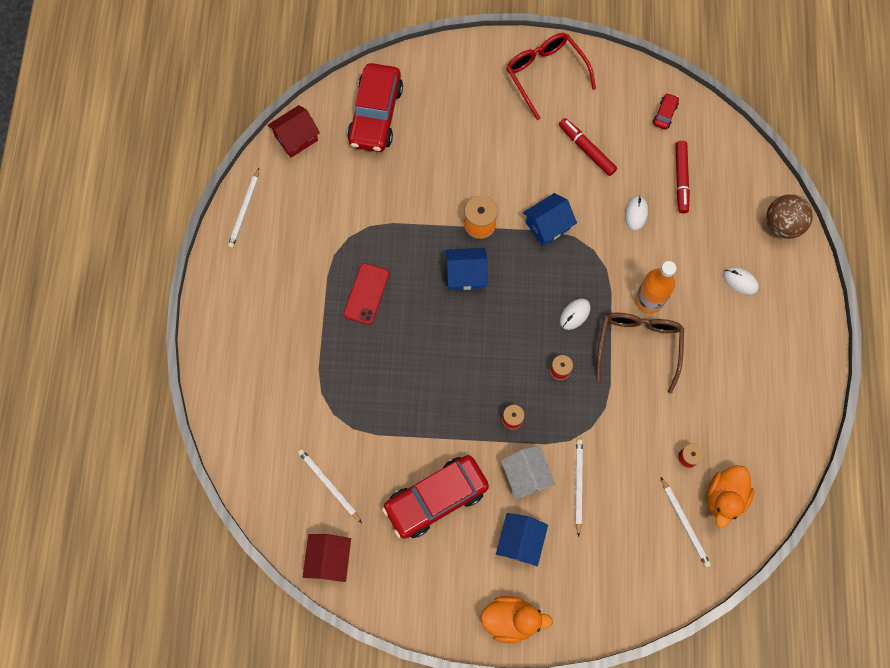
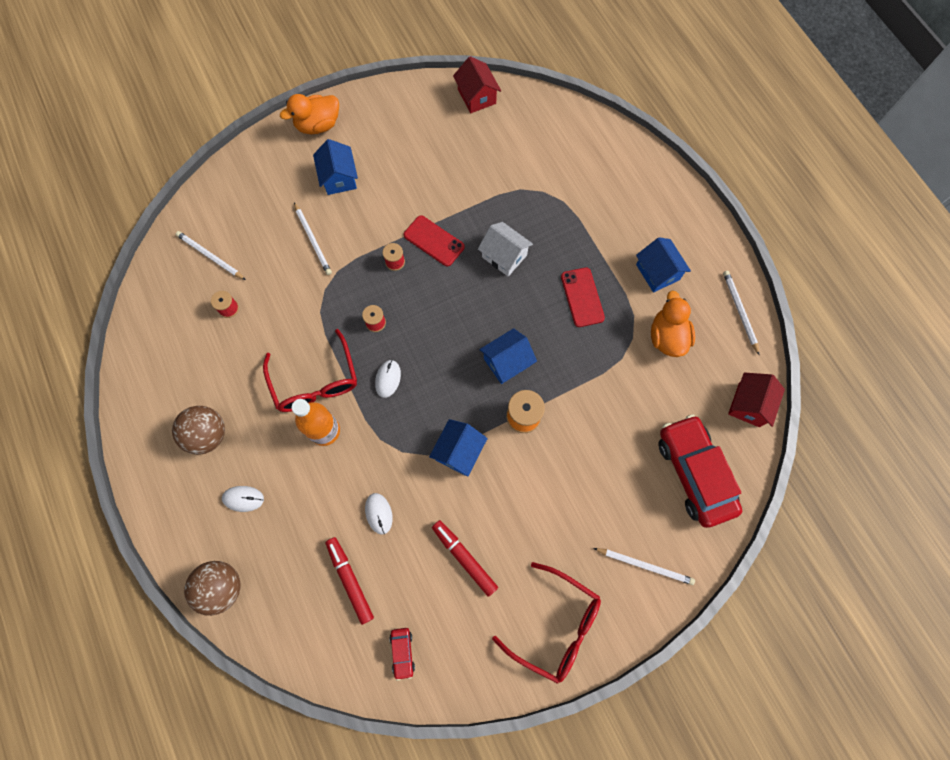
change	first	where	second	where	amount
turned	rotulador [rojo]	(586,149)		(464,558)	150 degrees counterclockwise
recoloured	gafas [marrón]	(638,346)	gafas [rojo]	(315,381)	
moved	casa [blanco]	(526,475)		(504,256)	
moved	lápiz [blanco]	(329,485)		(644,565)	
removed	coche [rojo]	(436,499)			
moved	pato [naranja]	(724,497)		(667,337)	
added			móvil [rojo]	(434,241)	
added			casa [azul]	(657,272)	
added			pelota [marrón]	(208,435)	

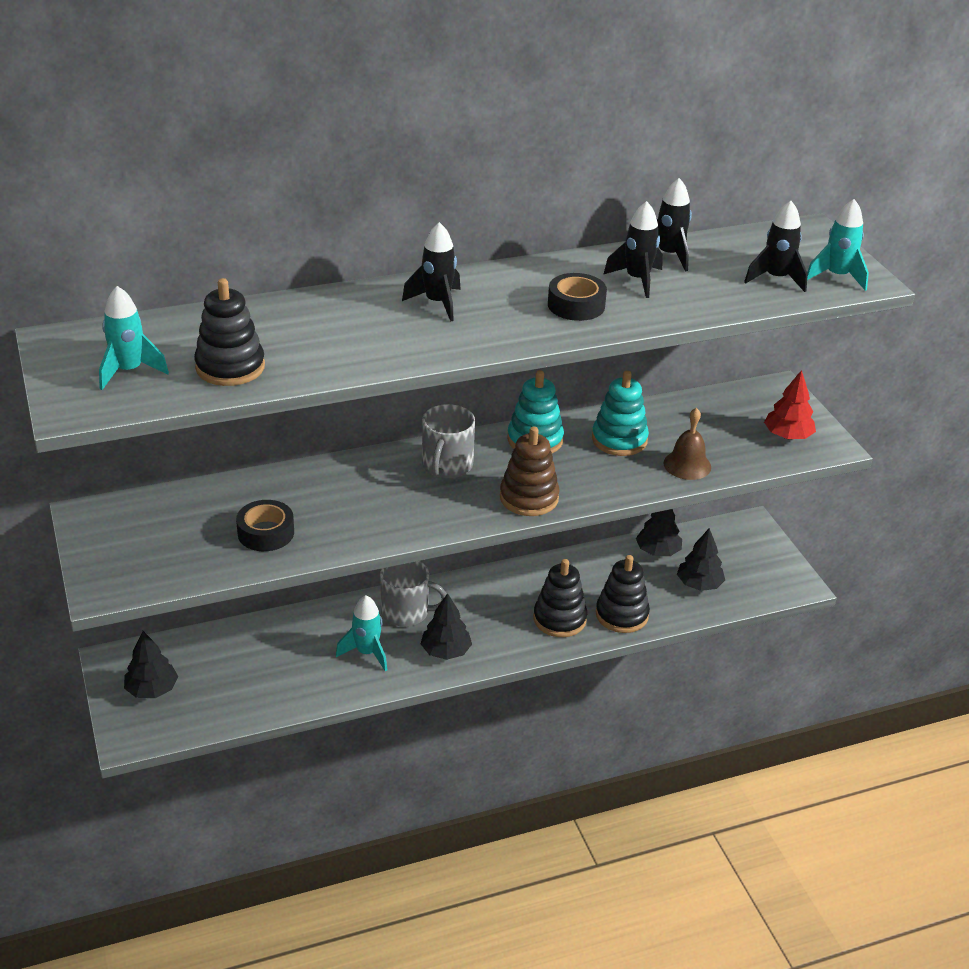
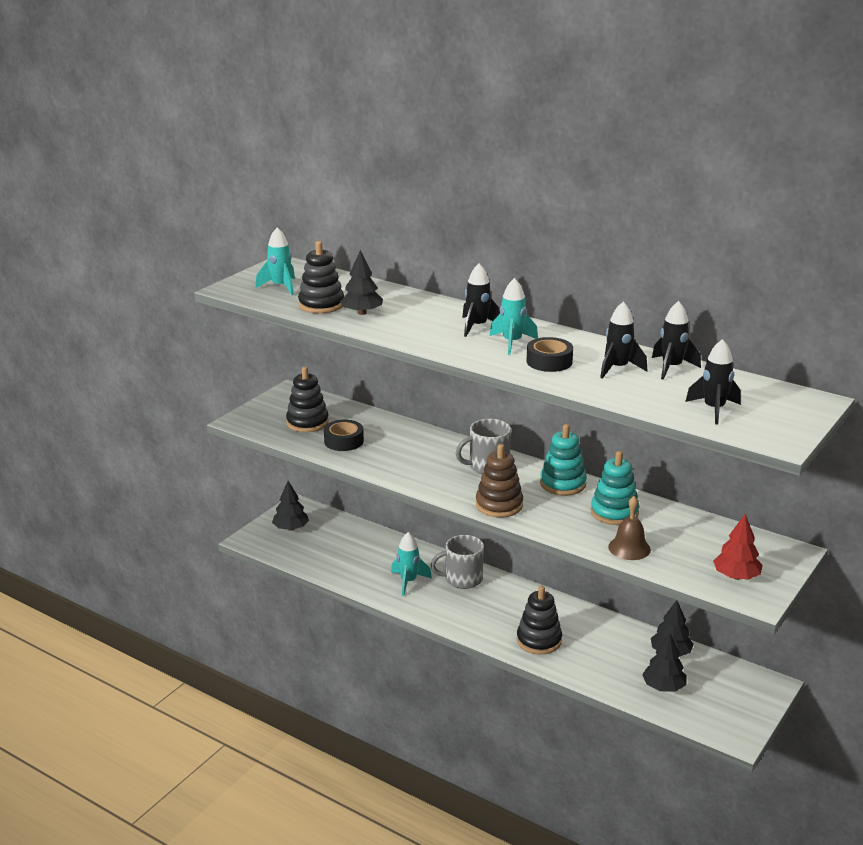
change	first	where	second	where	amount
moved	cohete [turquesa]	(837,277)		(512,343)	
moved	juguete apilable [negro]	(621,615)		(307,422)	
turned	taza [gris]	(406,612)		(462,579)	105 degrees clockwise
moved	árbol [negro]	(446,651)		(362,313)	

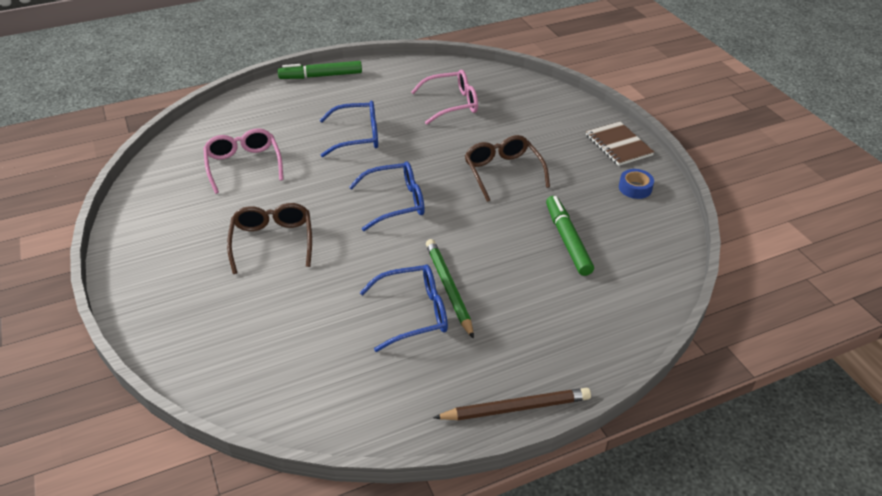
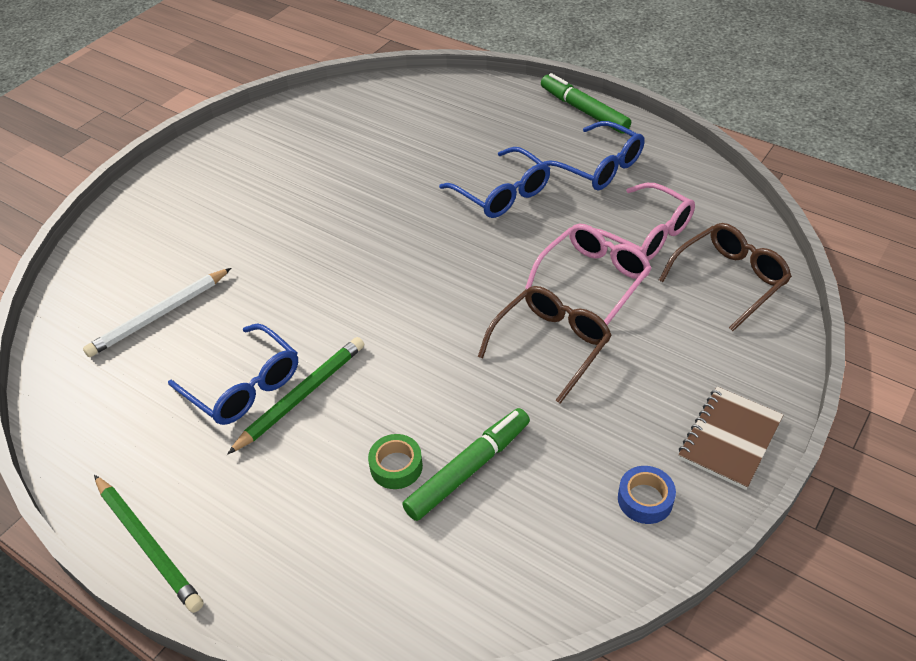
change	first	where	second	where	amount
moved	gafas [rosa]	(244,165)		(594,278)	
moved	gafas [azul]	(396,202)		(599,167)	
moved	gafas [marrón]	(272,241)		(729,280)	
recoloured	lápiz [marrón]	(516,408)	lápiz [verde]	(148,545)	
added			lápiz [blanco]	(158,315)	
added			cinta adhesiva [verde]	(396,466)	

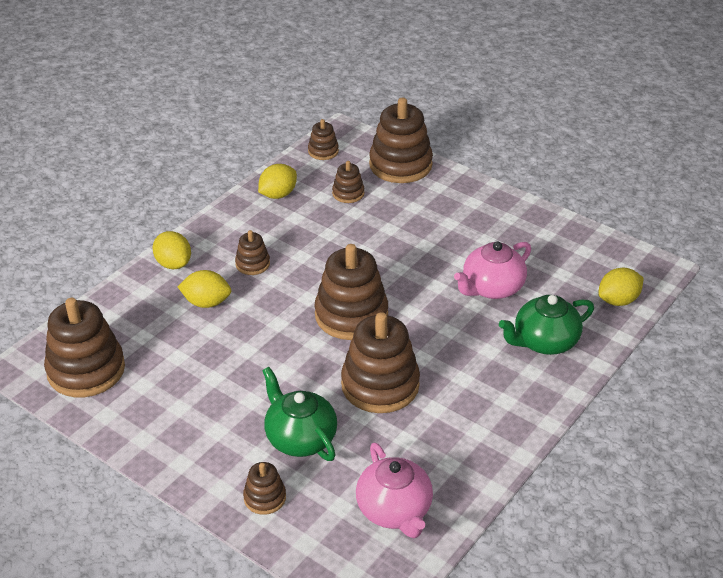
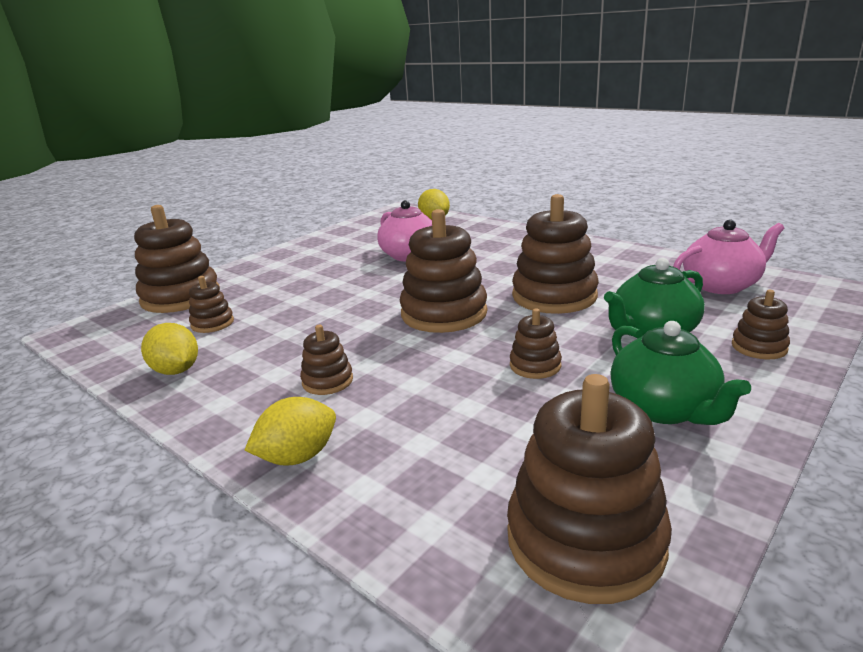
change	first	where	second	where	amount
moved	juguete apilable [marrón]	(323,151)		(535,365)	
removed	limón [amarillo]	(206,302)			
moved	tetera [verde]	(544,342)		(664,409)	

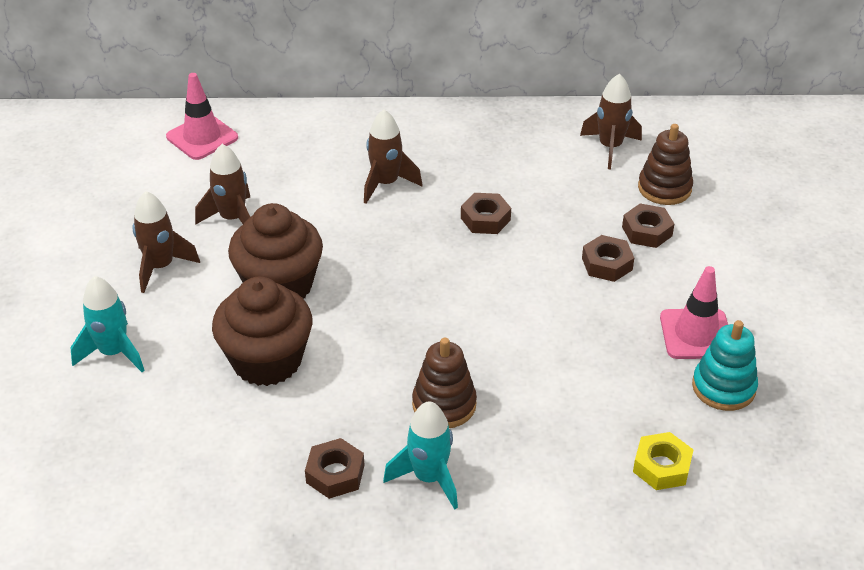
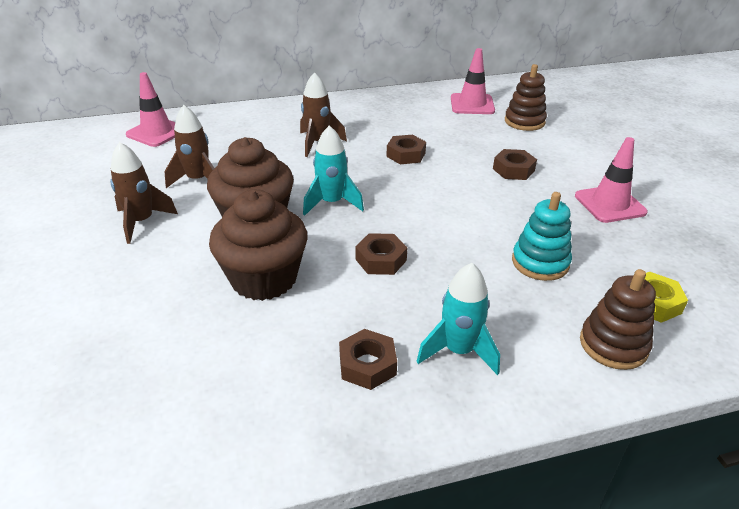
change	first	where	second	where	amount
replaced	cohete [marrón]	(610,147)	cono de tráfico [rosa]	(472,104)	
moved	tuerca [marrón]	(647,231)		(381,260)	
moved	cohete [turquesa]	(114,353)		(332,203)	
moved	juguete apilable [turquesa]	(723,387)		(540,262)	
moved	juguete apilable [marrón]	(444,404)		(613,345)	

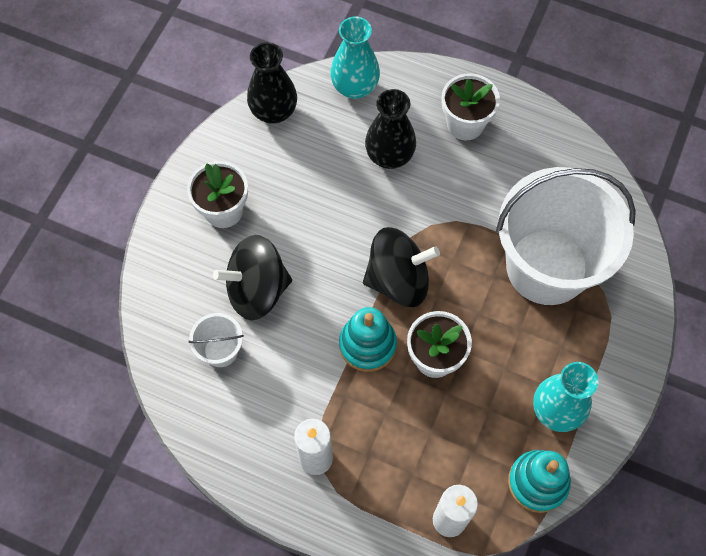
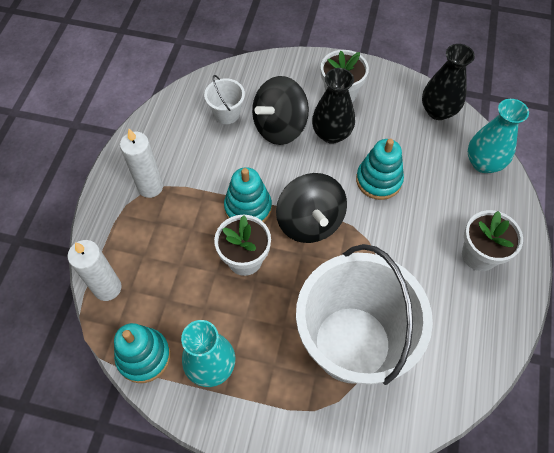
change	first	where	second	where	amount
moved	florero [negro]	(389,156)		(331,134)	
turned	peonza [negro]	(257,290)		(279,127)	105 degrees counterclockwise
added			juguete apilable [turquesa]	(378,180)	

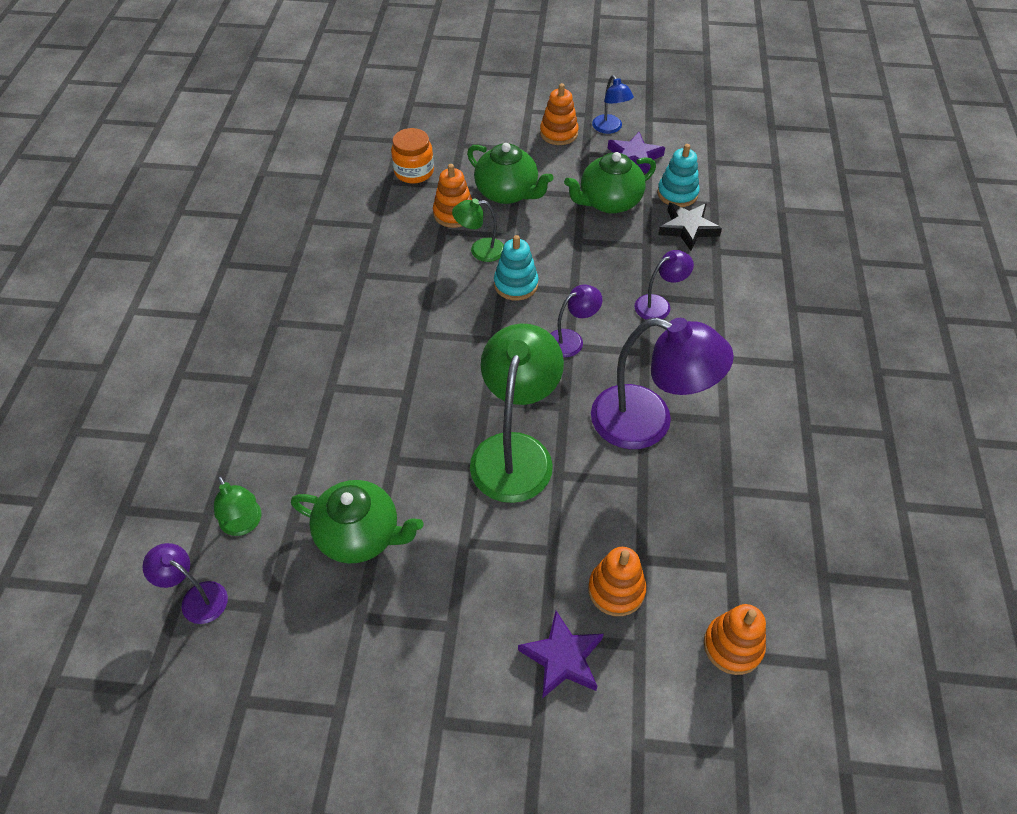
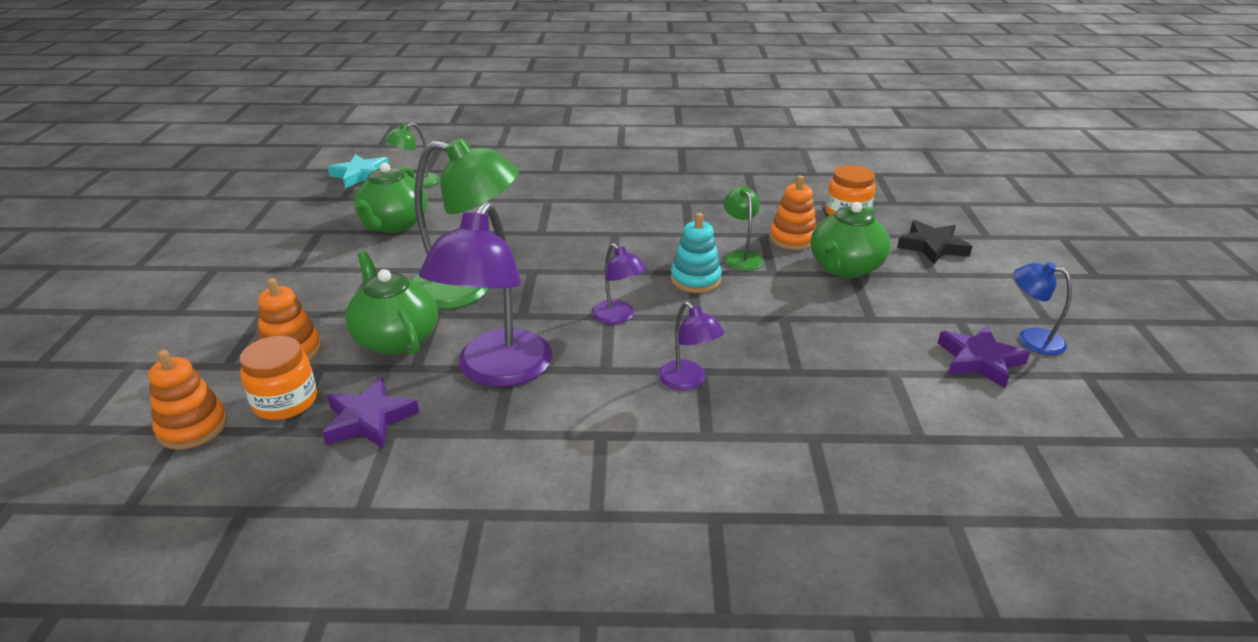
change	first	where	second	where	amount
turned	lámpara [azul]	(610,128)		(1031,339)	60 degrees clockwise
removed	juguete apilable [naranja]	(559,133)			
removed	juguete apilable [turquesa]	(677,194)			
moved	tetera [verde]	(609,202)		(396,339)	
moved	estrella [negro]	(688,228)		(932,246)	
replaced	lámpara [morado]	(197,597)	estrella [turquesa]	(360,175)	
moved	estrella [morado]	(562,658)		(369,419)	
added			tarro [naranja]	(285,402)	

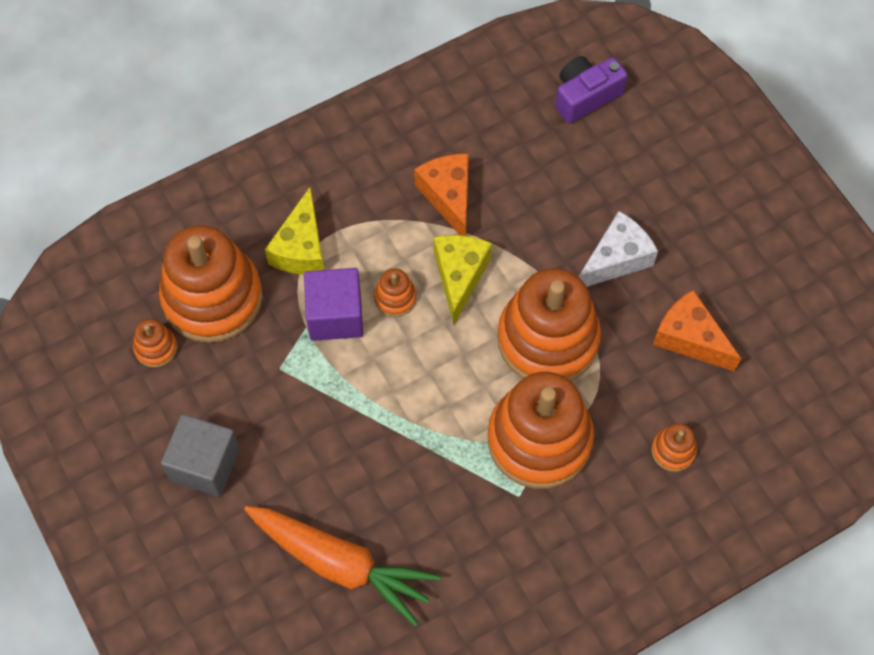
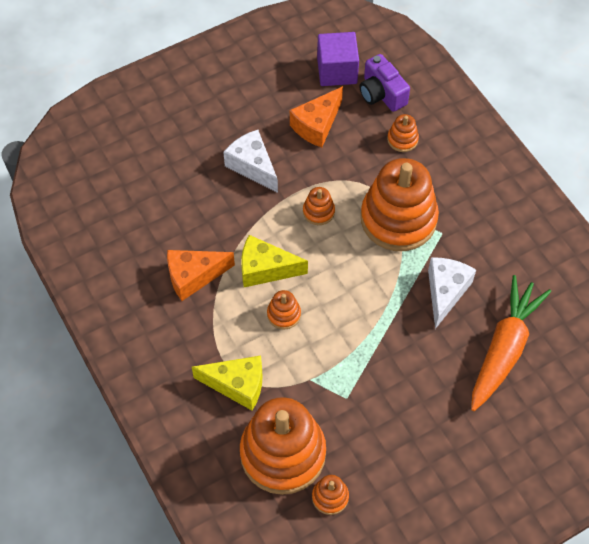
change	first	where	second	where	amount
moved	cámara [morado]	(585,96)		(381,94)	
moved	cubo [morado]	(335,315)		(337,71)	
resized	juguete apilable [naranja]	(547,339)		(318,212)	x0.42
removed	cubo [gris]	(205,464)			
added			queso [blanco]	(445,292)	

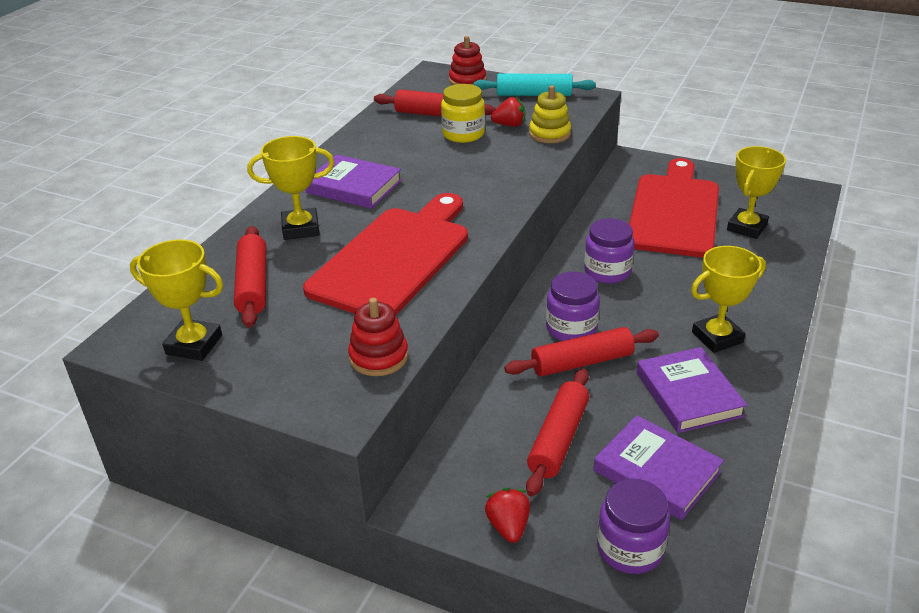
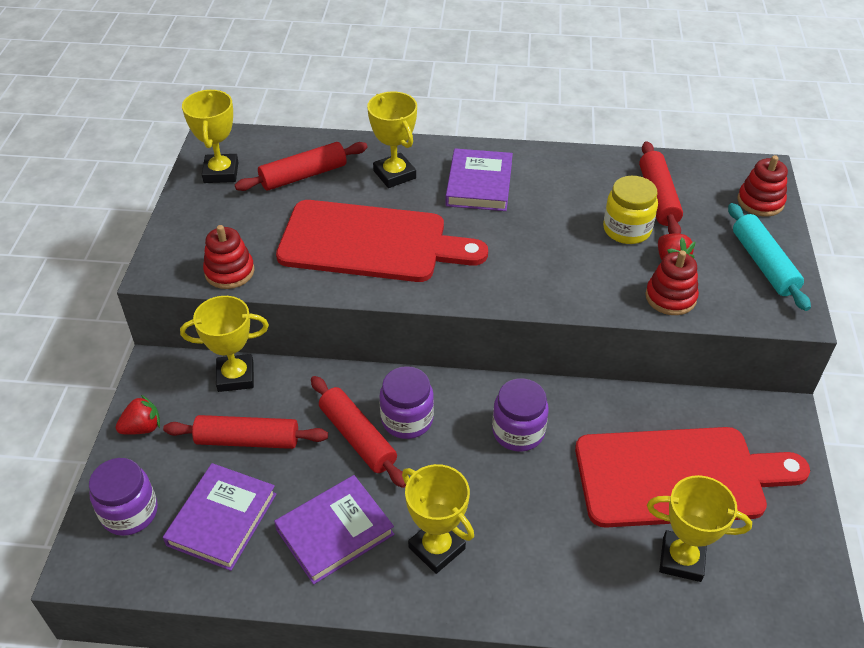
change	first	where	second	where	amount
recoloured	juguete apilable [amarillo]	(549,134)	juguete apilable [rojo]	(670,297)	
added			trofeo [amarillo]	(235,376)	

